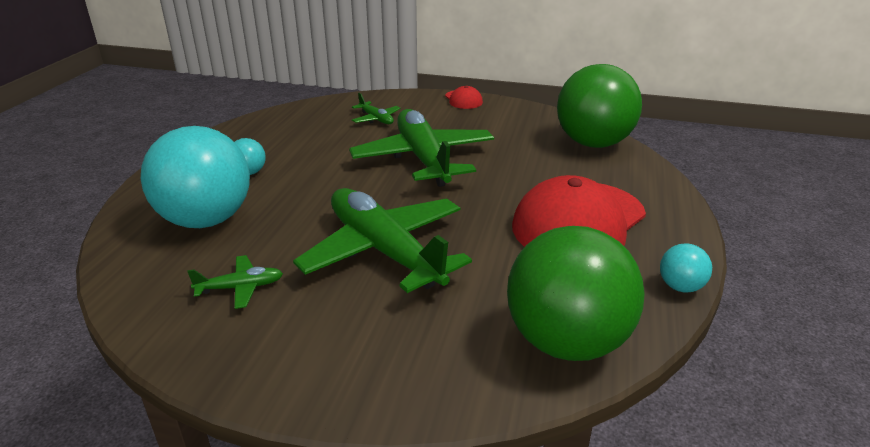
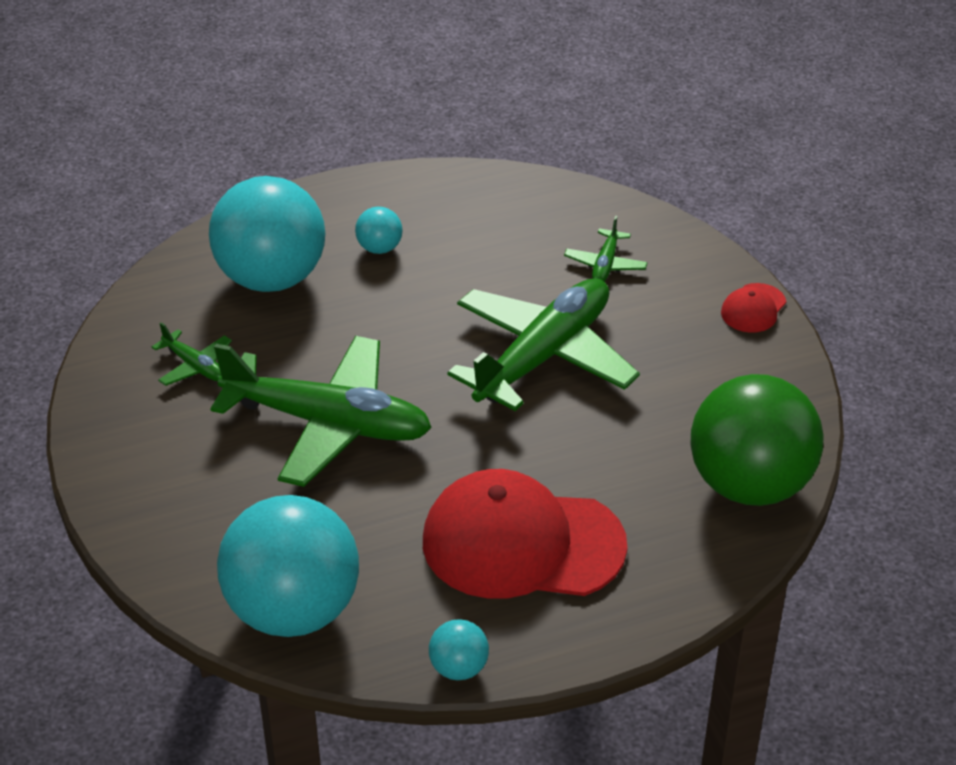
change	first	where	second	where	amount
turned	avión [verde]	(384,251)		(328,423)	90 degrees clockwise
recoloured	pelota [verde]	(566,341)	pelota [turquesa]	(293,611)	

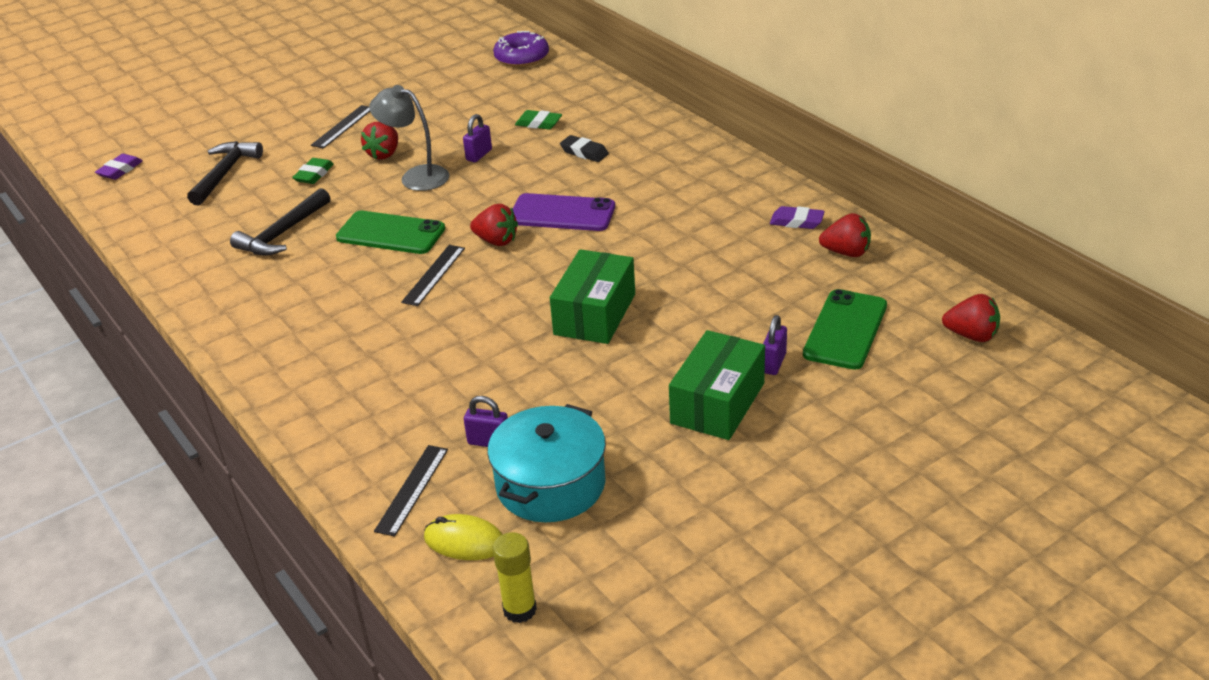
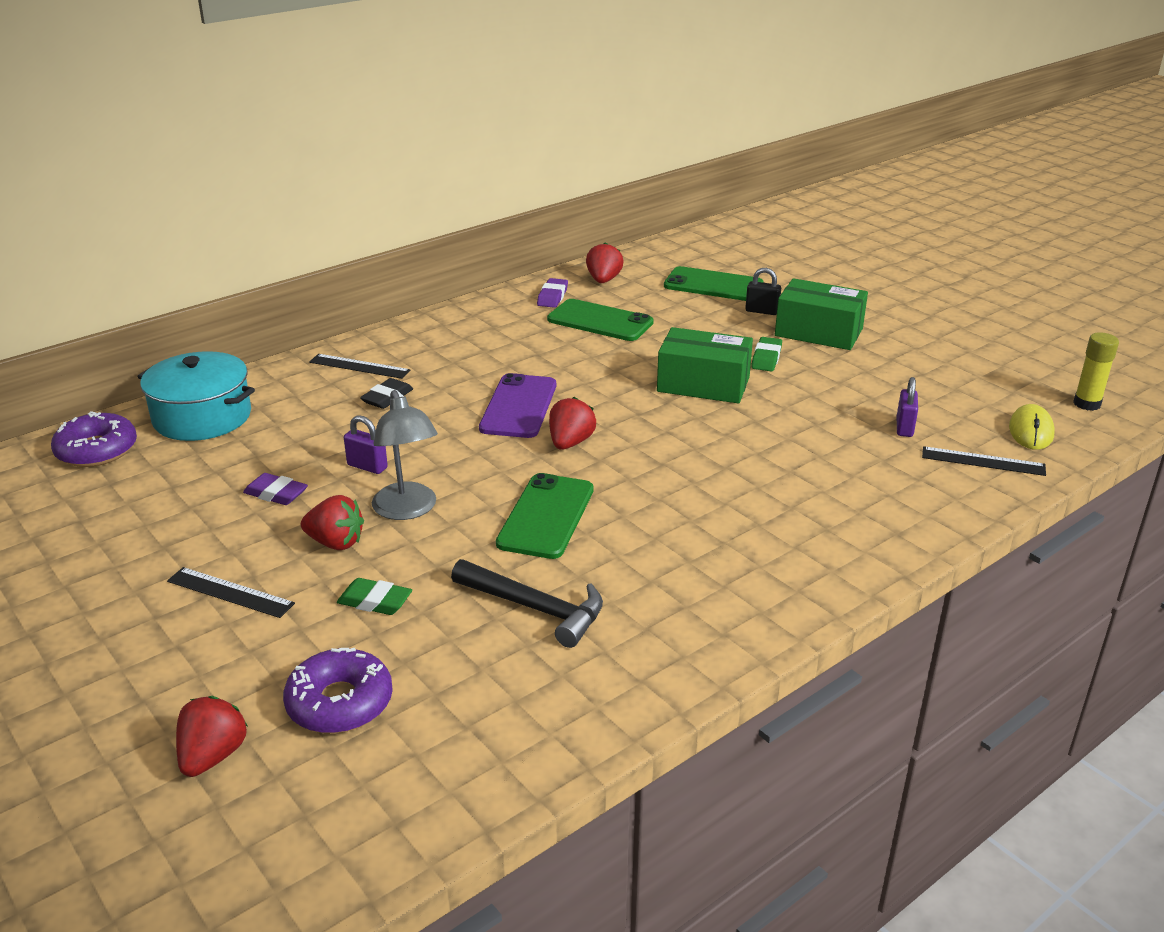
change	first	where	second	where	amount
turned	lámpara [gris]	(416,176)		(408,510)	45 degrees counterclockwise
moved	goma de borrar [verde]	(538,123)		(766,358)	
replaced	martillo [negro]	(225,173)	rosquilla [morado]	(340,703)	
moved	goma de borrar [morado]	(120,170)		(276,494)	
moved	regla [negro]	(434,275)		(359,366)	
moved	fresa [rojo]	(971,335)		(213,756)	
recoloured	candado [morado]	(773,363)	candado [negro]	(762,311)	
moved	olla [turquesa]	(550,484)		(202,417)	
added			móvil [verde]	(600,321)	

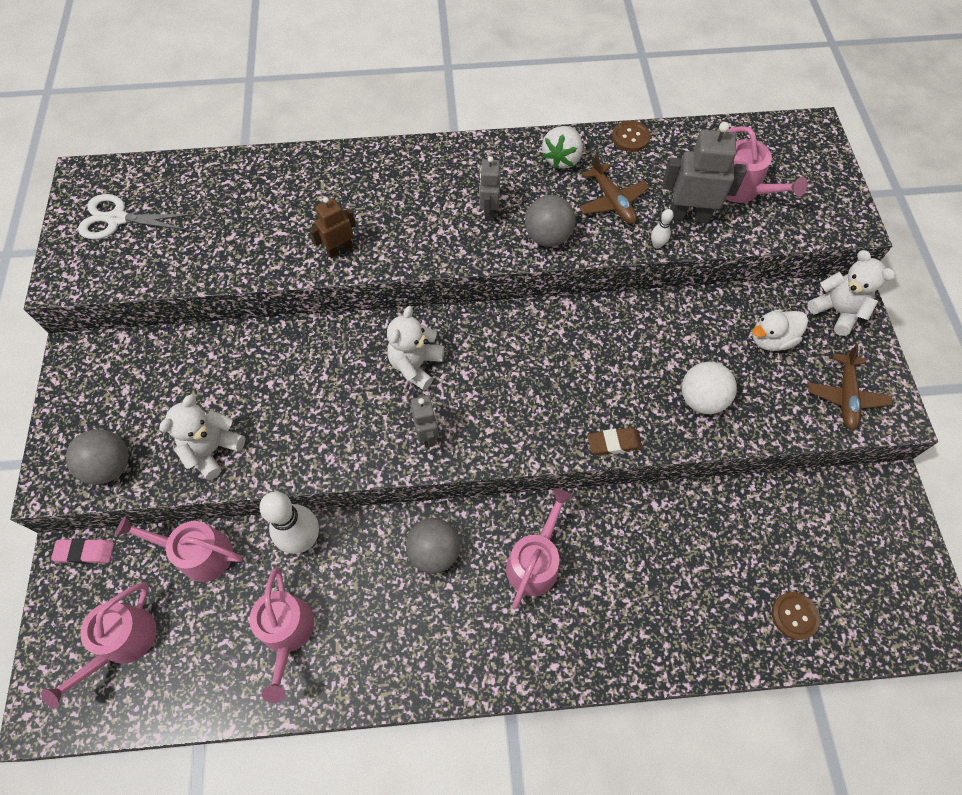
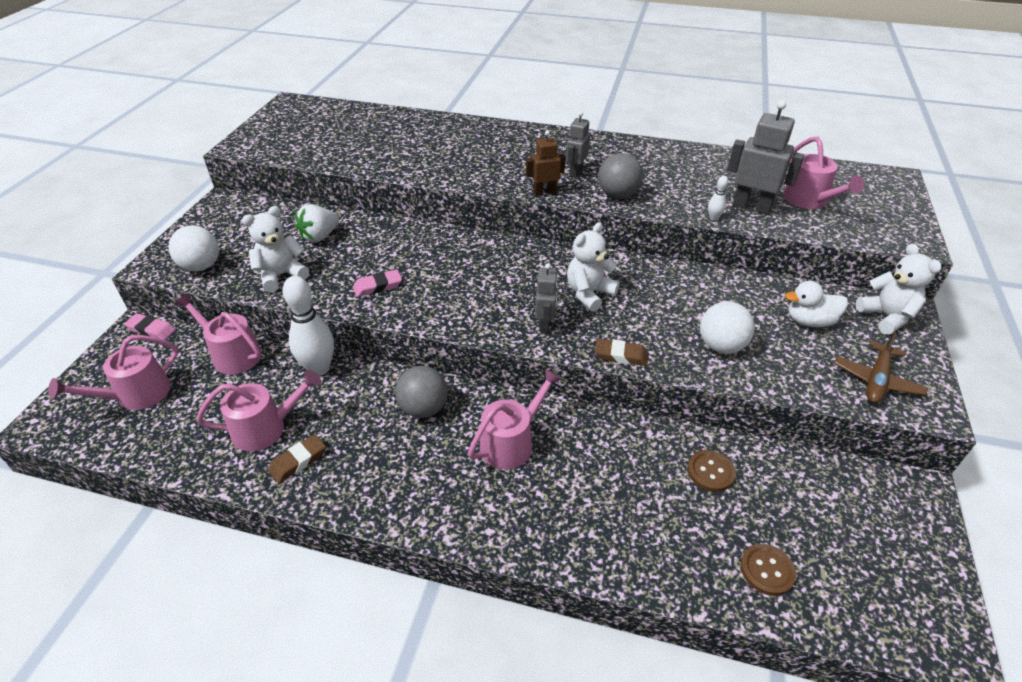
change	first	where	second	where	amount
moved	botón [marrón]	(630,137)		(710,472)	
moved	fresa [blanco]	(562,159)		(320,236)	
removed	avión [marrón]	(612,201)			
removed	tijeras [blanco]	(117,219)			
moved	robot [marrón]	(340,249)		(544,192)	
moved	osito [blanco]	(416,365)		(589,294)	
moved	robot [gris]	(427,434)		(545,324)	
recoloured	pelota [gris]	(110,466)	pelota [blanco]	(201,266)	
turned	regadera [rosa]	(287,633)		(266,428)	120 degrees counterclockwise
added			goma de borrar [rosa]	(378,286)	
added			goma de borrar [marrón]	(298,461)	

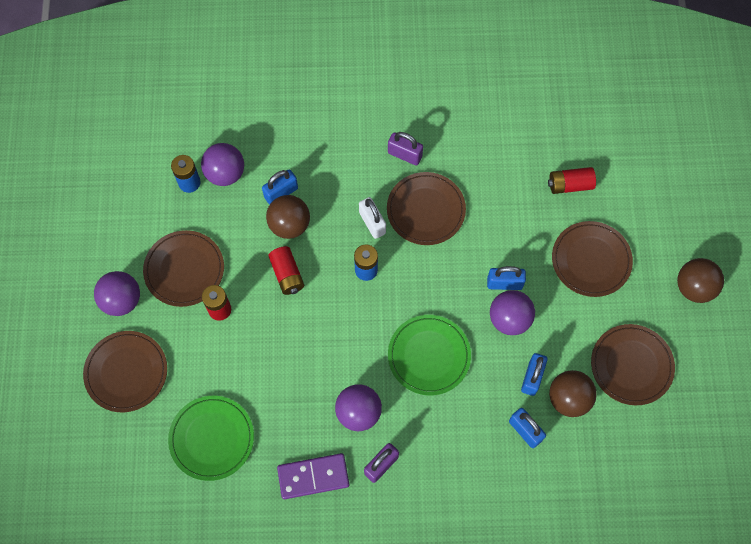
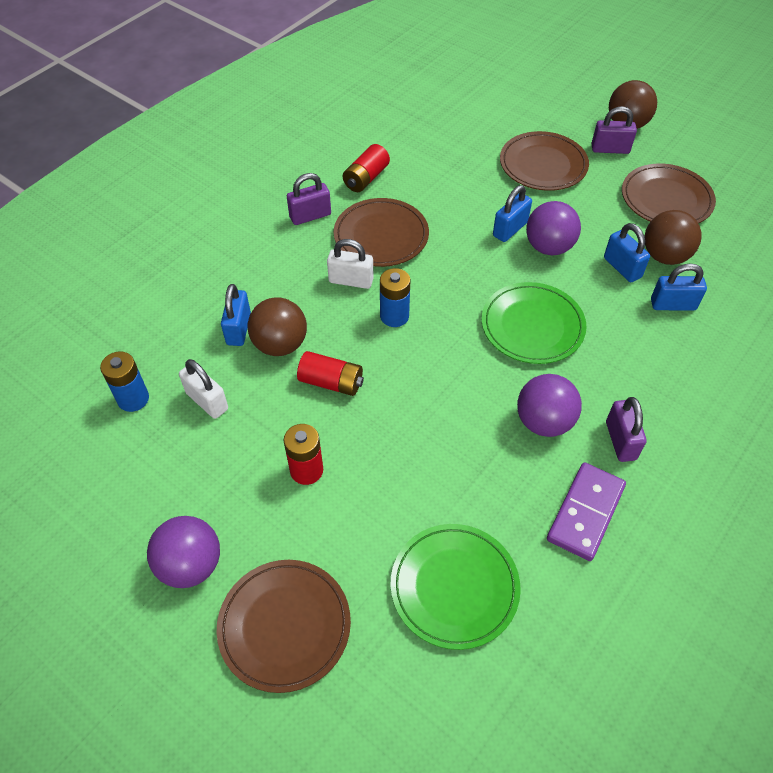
change	first	where	second	where	amount
removed	pelota [morado]	(225,173)			
moved	pila [rojo]	(570,185)		(366,178)	
removed	plato [marrón]	(184,270)			
added			candado [morado]	(610,149)	
added			candado [blanco]	(207,401)	

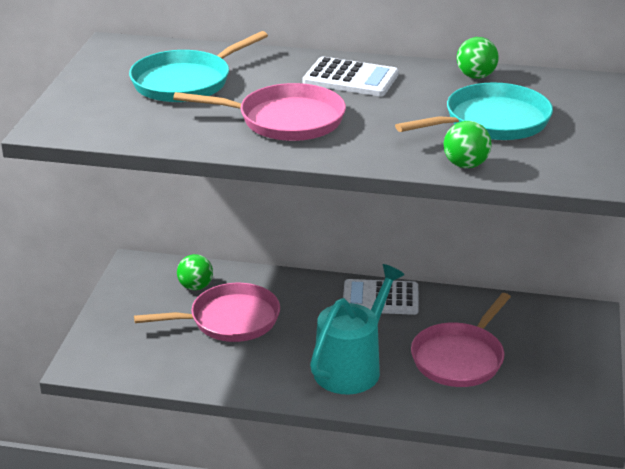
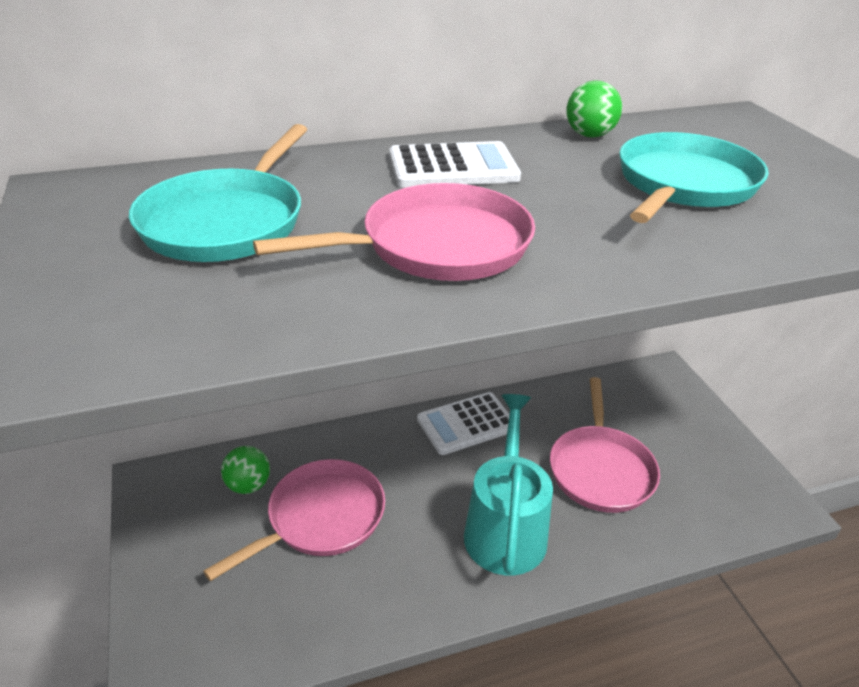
change	first	where	second	where	amount
removed	pelota [verde]	(465,165)			

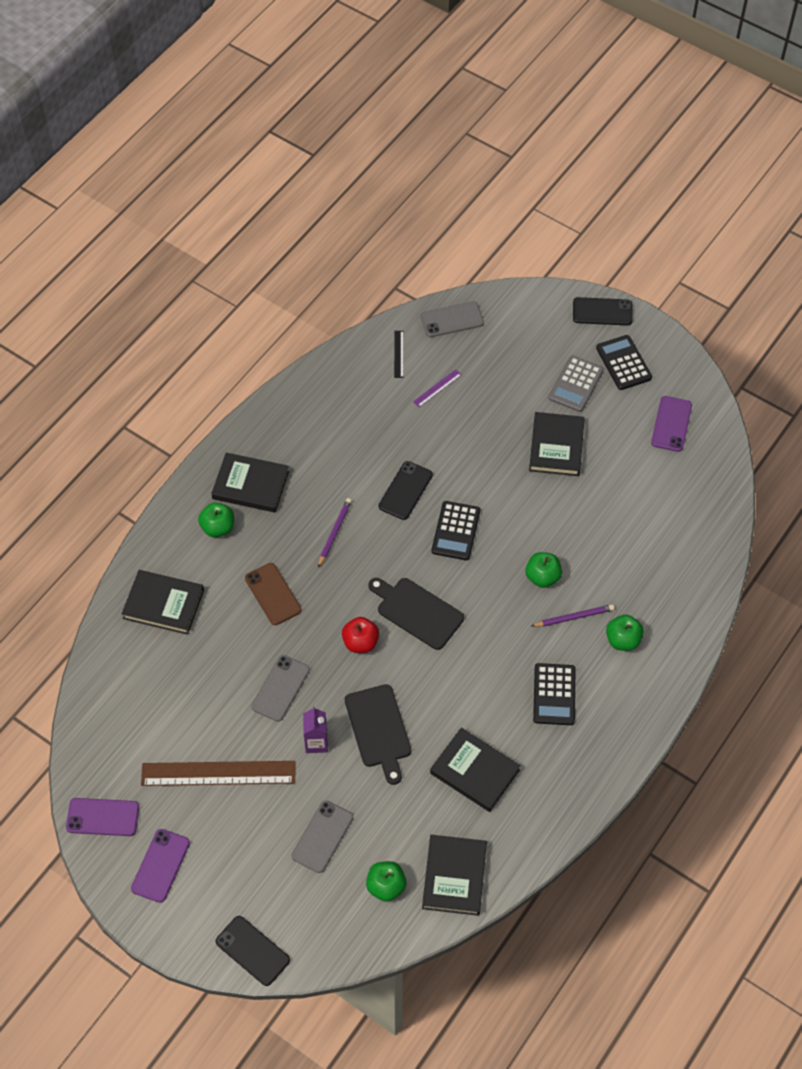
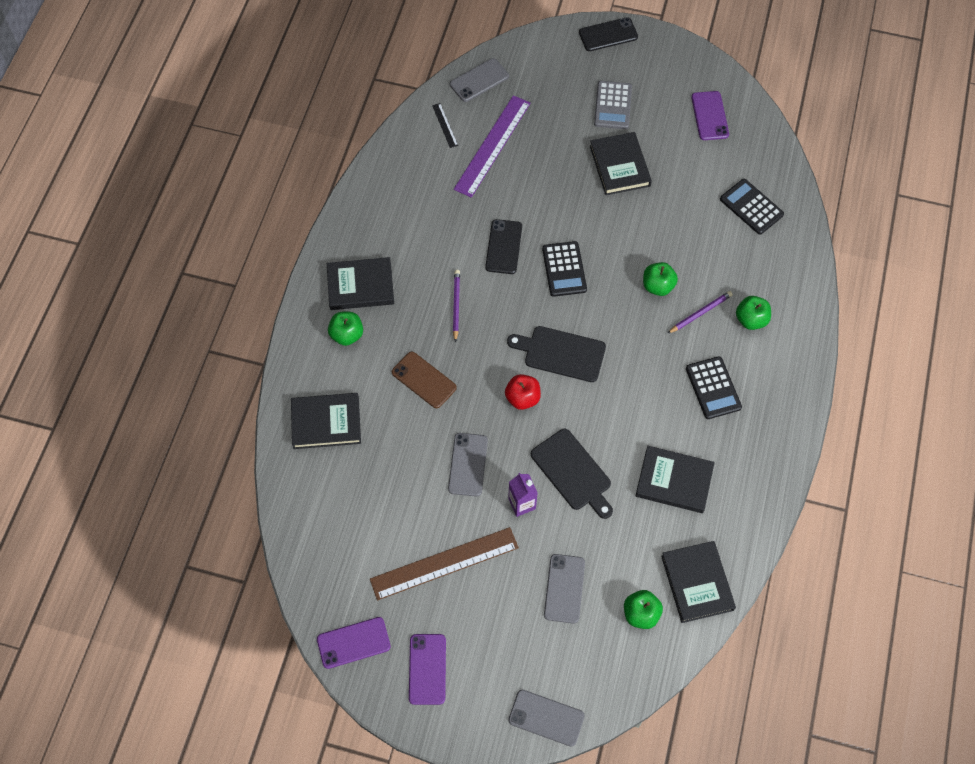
change	first	where	second	where	amount
moved	calculadora [negro]	(623,363)		(751,207)	
resized	regla [morado]	(437,388)		(492,145)	x2.31
recoloured	móvil [negro]	(252,951)	móvil [gris]	(546,718)	

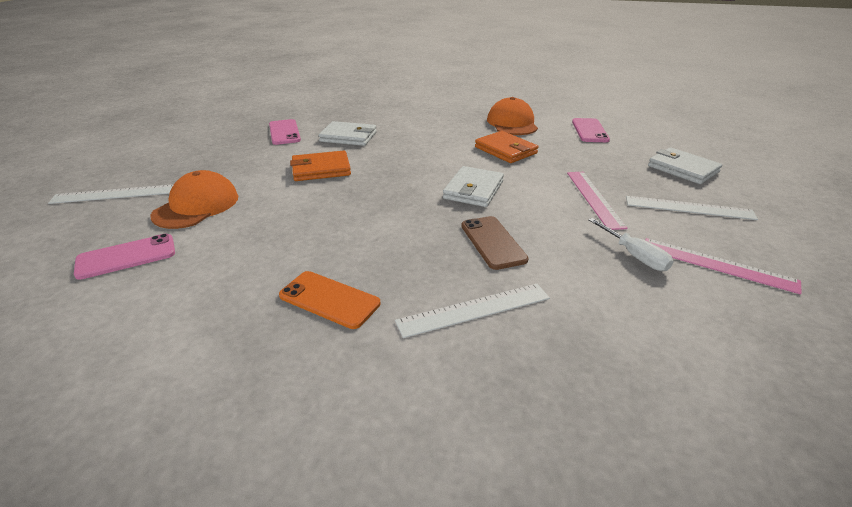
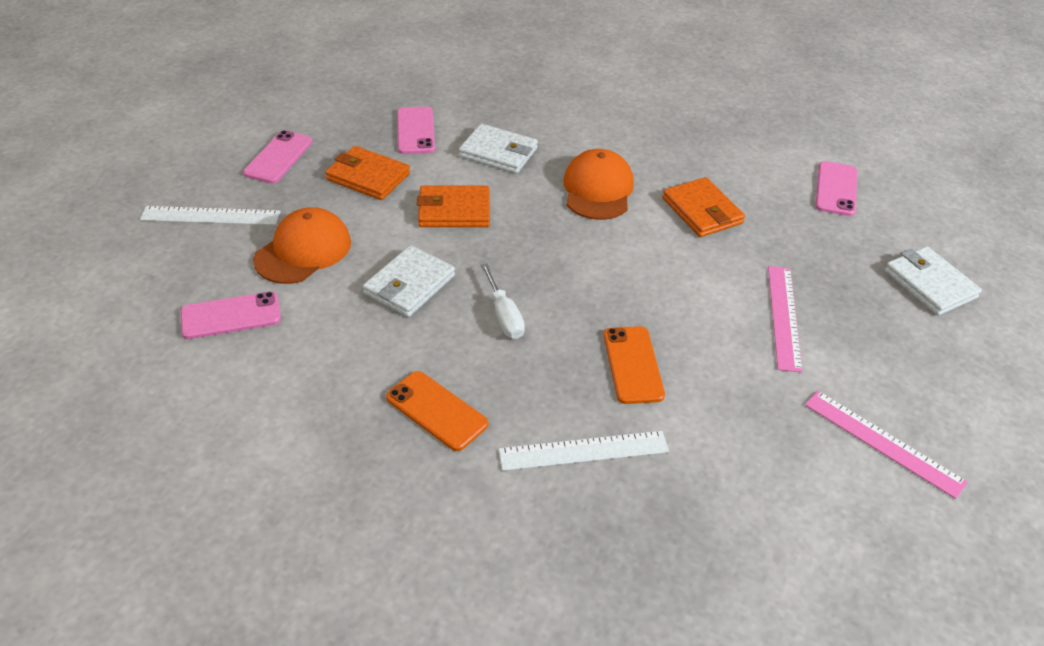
change	first	where	second	where	amount
moved	gorra [naranja]	(512,123)		(598,189)	
moved	cartera [blanco]	(473,190)		(409,285)	
removed	regla [blanco]	(689,208)			
recoloured	móvil [marrón]	(493,242)	móvil [naranja]	(633,365)	
moved	destornillador [blanco]	(634,255)		(504,315)	
added			móvil [rosa]	(278,157)	
added			cartera [naranja]	(368,177)	

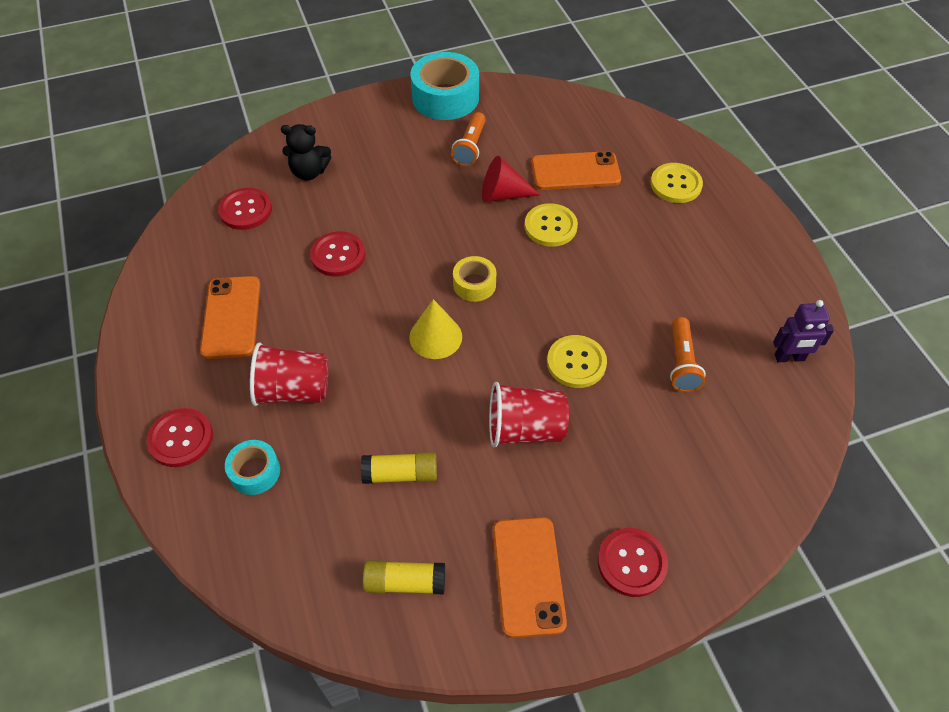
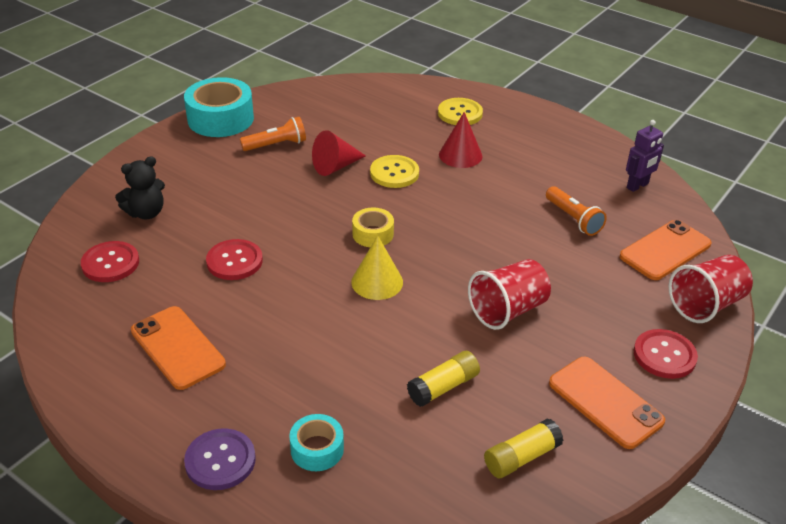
change	first	where	second	where	amount
turned	lámpara de mano [naranja]	(470,147)		(276,145)	90 degrees counterclockwise
moved	móvil [naranja]	(575,171)		(665,250)	
removed	botón [amarillo]	(576,362)			
moved	vaso [rojo]	(293,391)		(706,305)	
recoloured	botón [rojo]	(181,438)	botón [morado]	(220,461)	
added			cono [rojo]	(460,155)	

